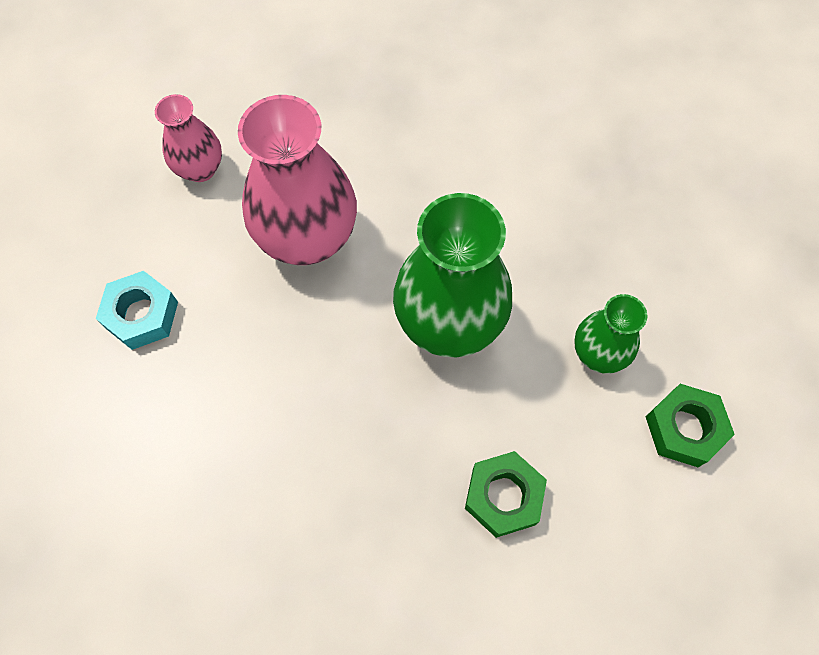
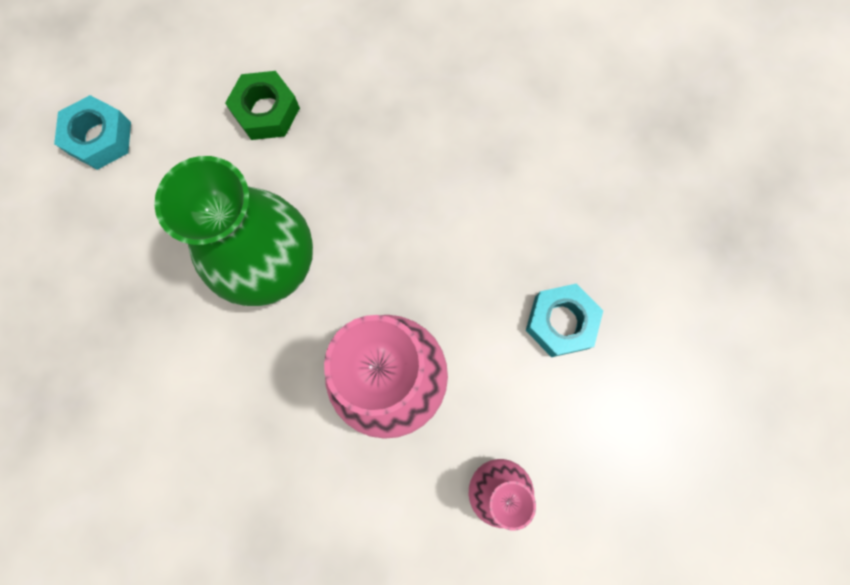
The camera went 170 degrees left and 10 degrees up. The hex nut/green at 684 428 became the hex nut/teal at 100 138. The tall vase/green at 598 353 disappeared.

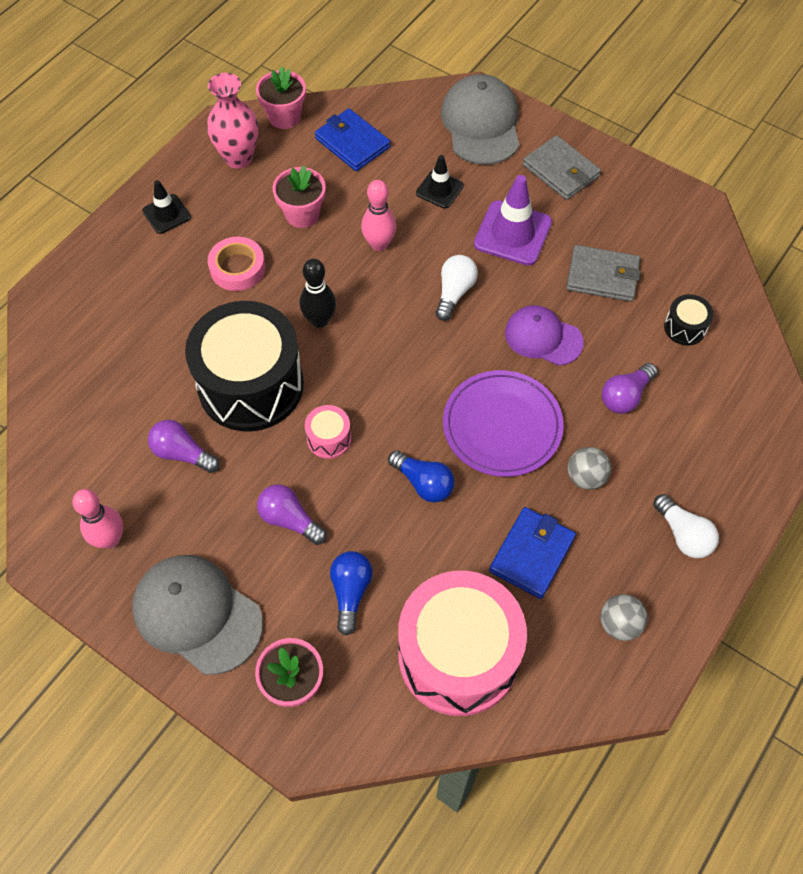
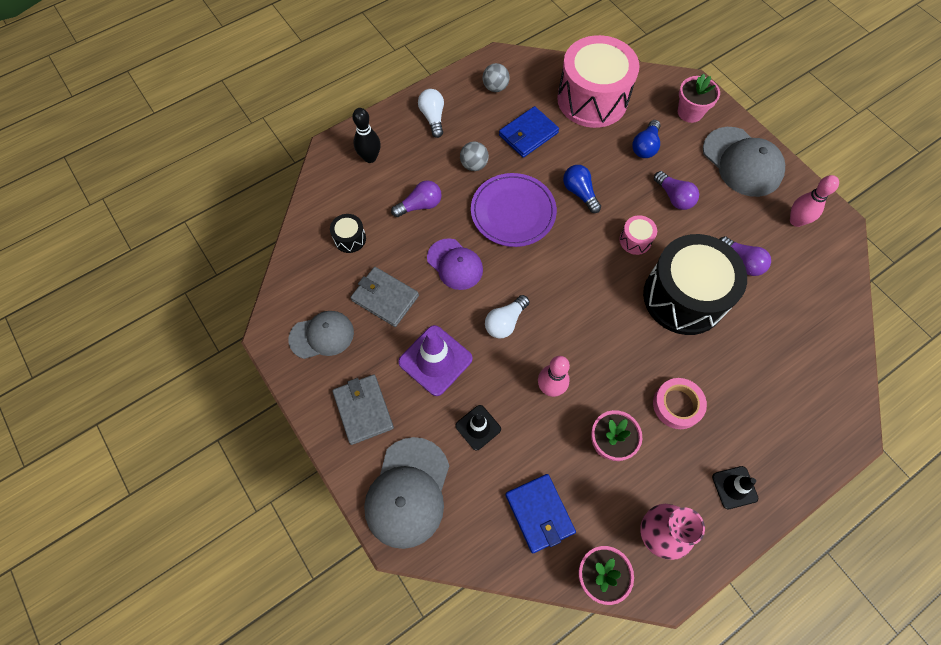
The camera went 160 degrees left and 5 degrees up. The baseball cap/ash-grey at 322 335 appeared. The skittle/ebony moved from 319 320 to 370 157.

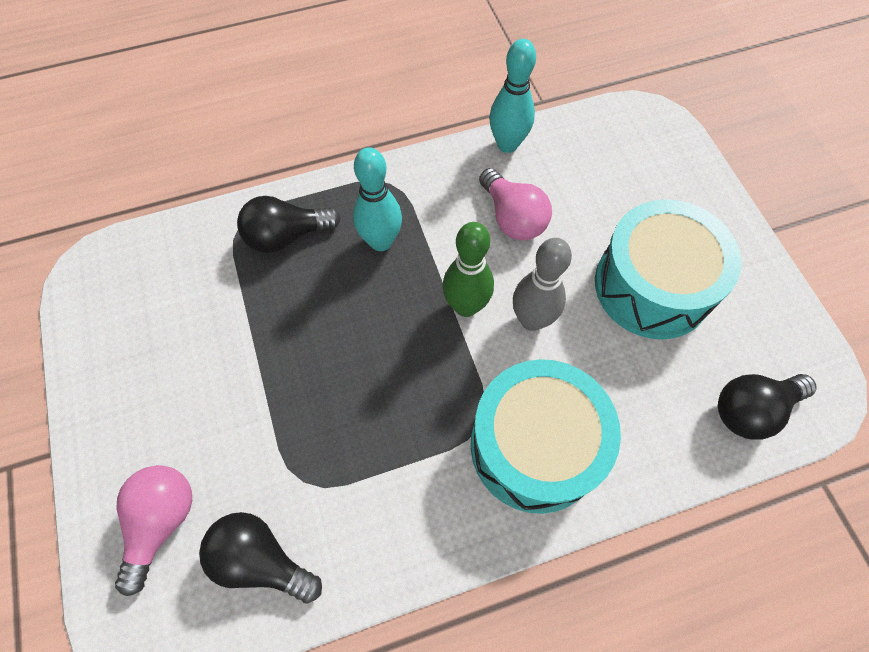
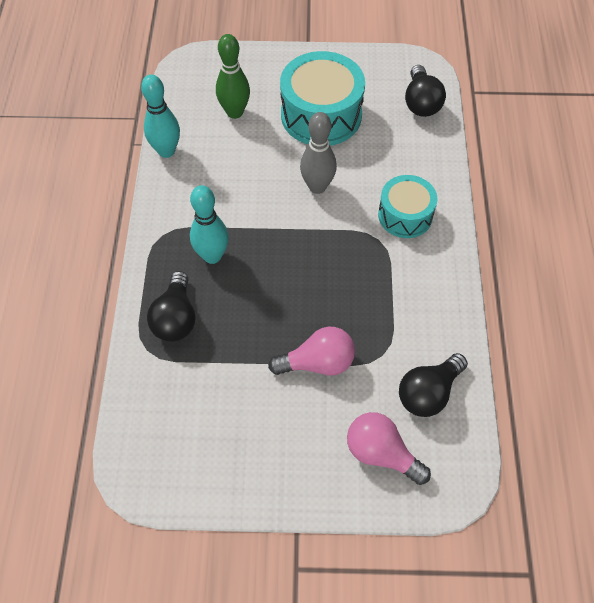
The camera went 70 degrees left and 5 degrees down. The skittle/green moved from 466 306 to 235 112. The bulb/rose-pink moved from 512 218 to 318 363. The drum/teal at 535 446 changed to 0.62 times the size.

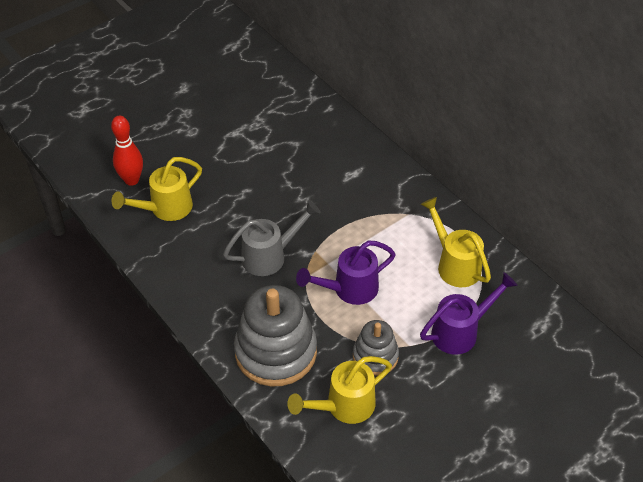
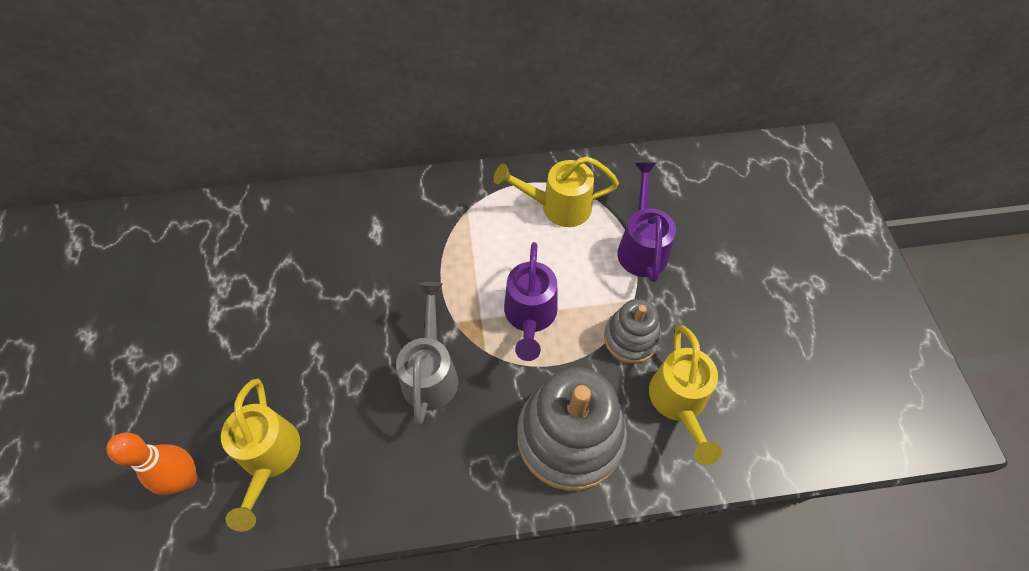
The camera went 60 degrees left and 10 degrees up. The skittle/scarlet at 131 180 became the skittle/bright orange at 186 479.

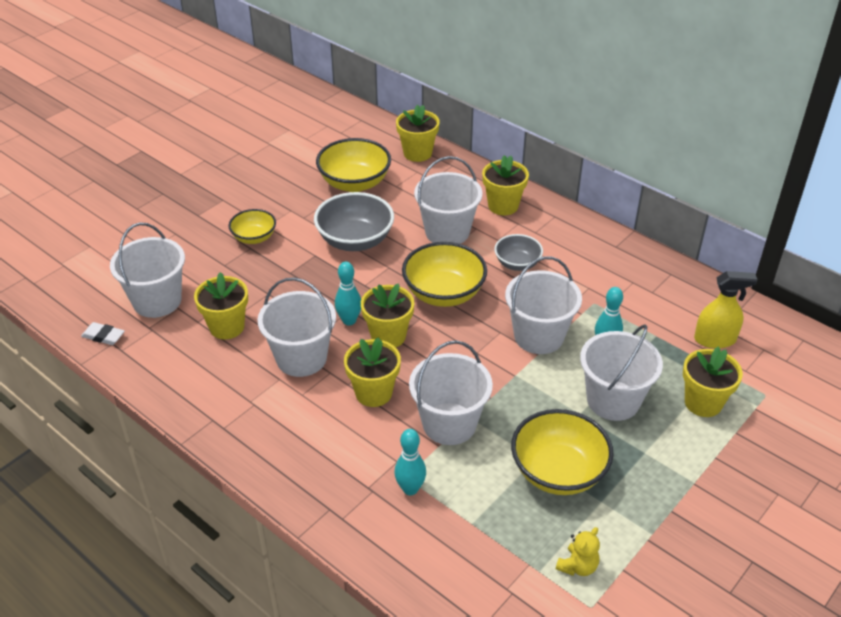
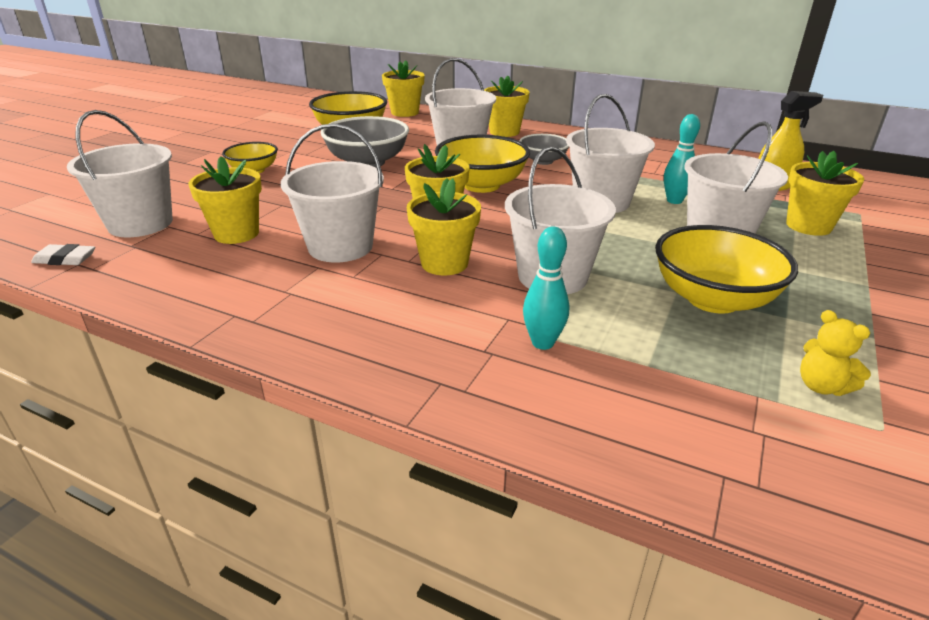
The camera went 15 degrees left and 10 degrees down. The stuffed bear/yellow at 577 566 turned 120 degrees clockwise. The skittle/teal at 349 321 disappeared.

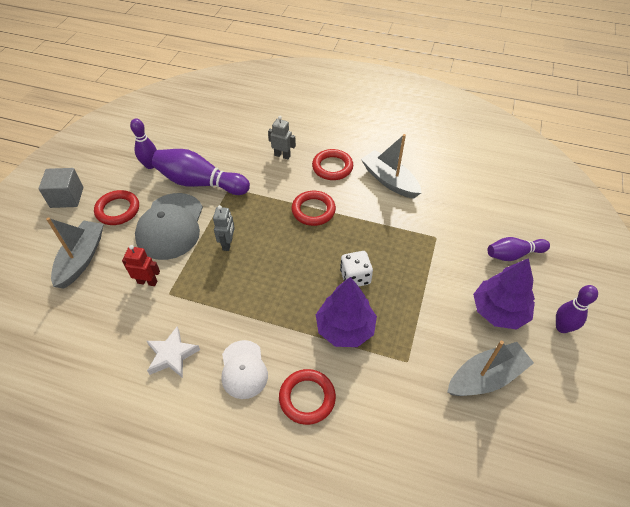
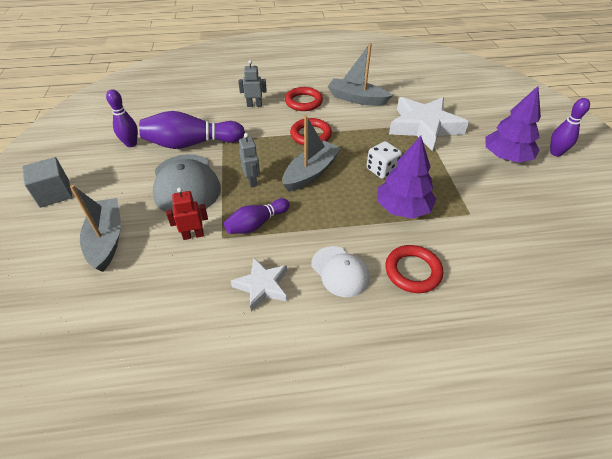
The camera went 25 degrees left and 5 degrees down. The skittle/violet moved from 513 254 to 257 224. The sailboat/ash-grey moved from 486 377 to 311 173. The star/white at 424 127 appeared. The ring/scarlet at 118 210 disappeared.

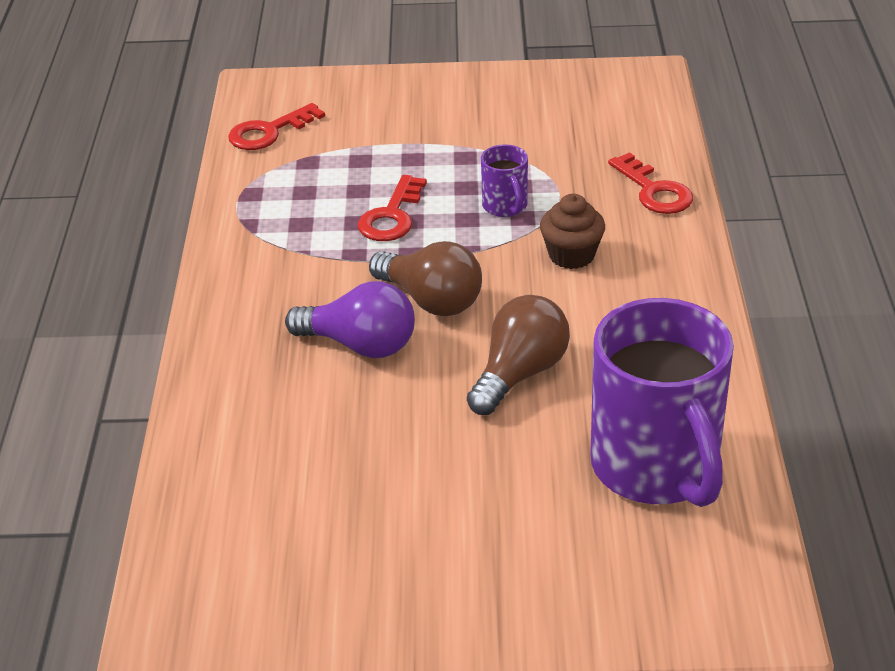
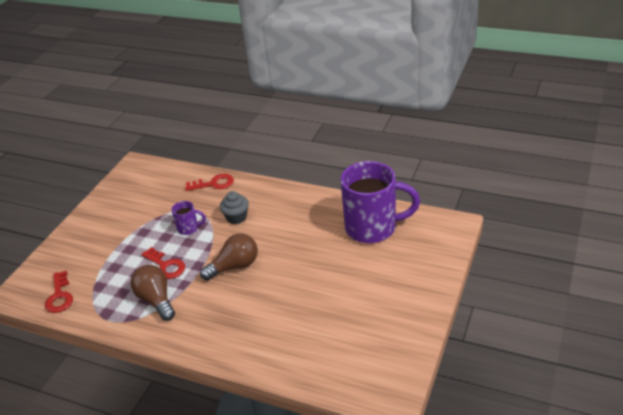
The camera went 65 degrees left and 0 degrees up. The bulb/dark brown moved from 519 374 to 156 300. The cupcake/dark brown at 571 255 became the cupcake/ash-grey at 236 217. The bulb/violet at 360 345 disappeared.

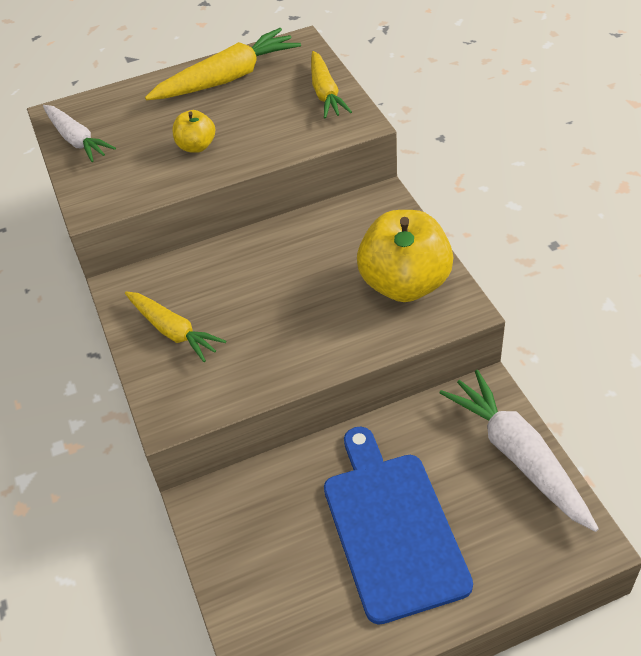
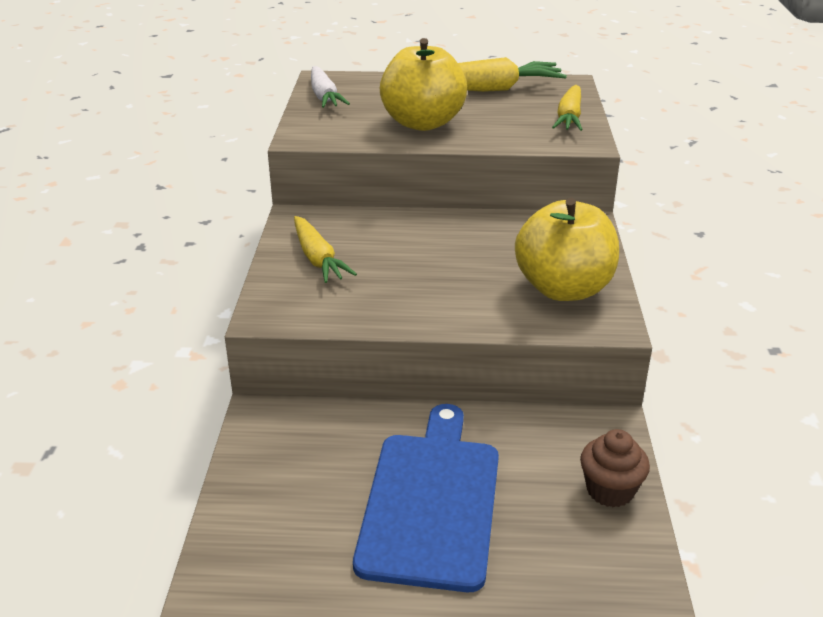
The camera went 20 degrees right and 15 degrees down. The toy apple/yellow at 196 146 changed to 2.02 times the size. The root vegetable/white at 518 456 was replaced by the cupcake/dark brown at 610 490.

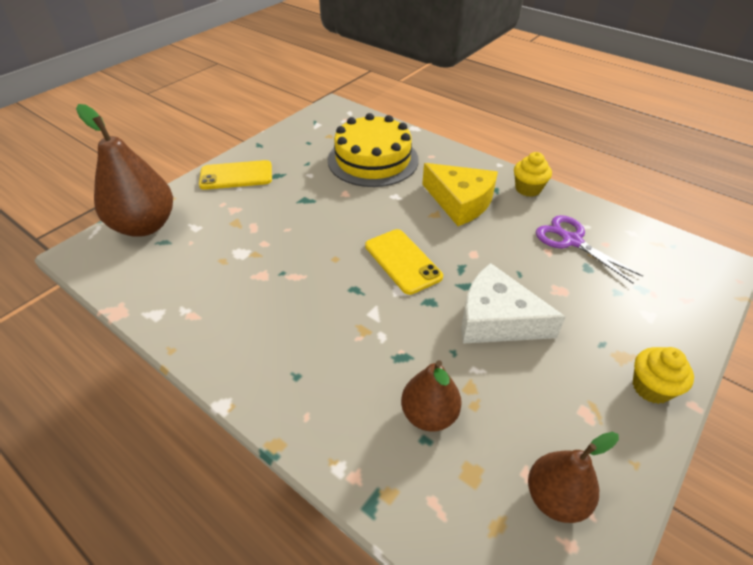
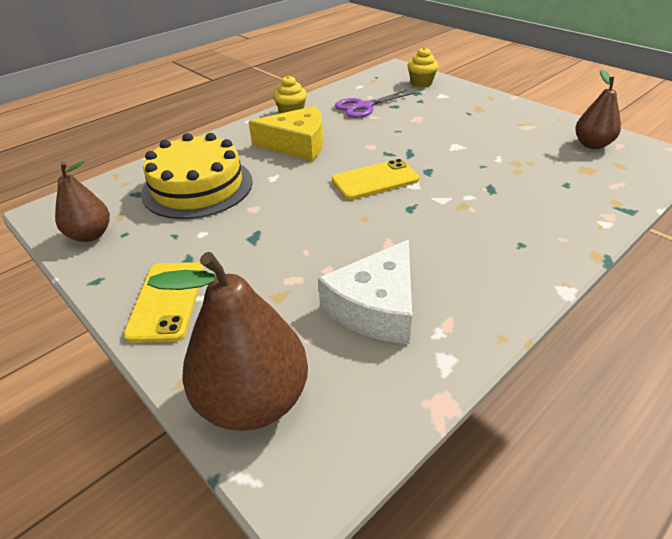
The camera went 80 degrees left and 5 degrees down. The toy pear/dark brown moved from 429 414 to 90 235. The cheese/yellow at 460 202 turned 45 degrees clockwise. The cheese/white moved from 497 319 to 376 307. The cupcake/yellow moved from 651 387 to 421 83.

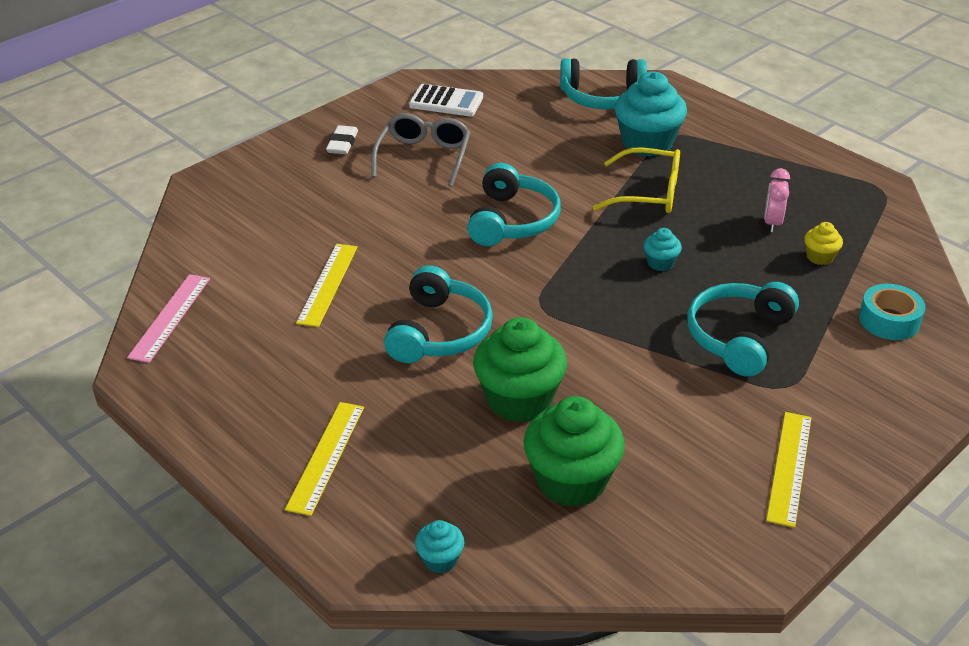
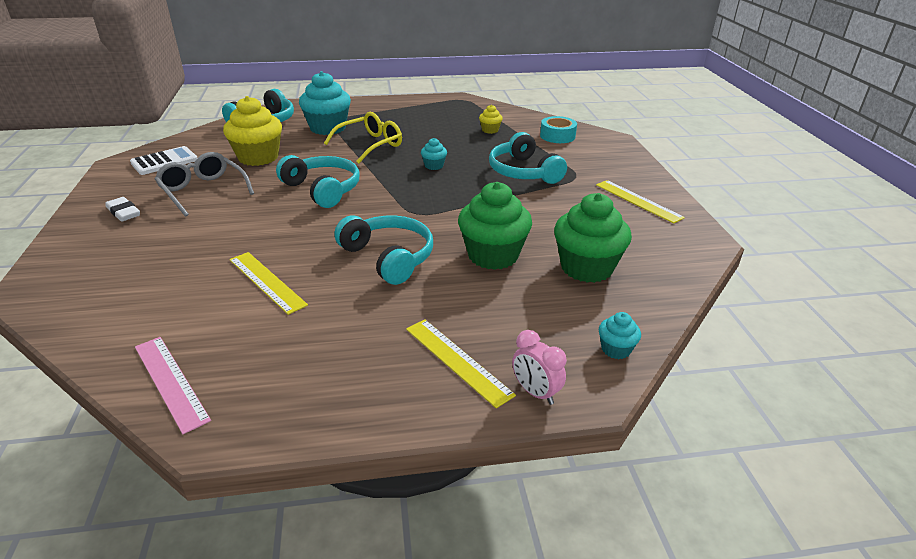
The camera went 55 degrees left and 5 degrees down. The cupcake/yellow at 258 157 appeared. The alarm clock/rose-pink moved from 772 223 to 535 392.

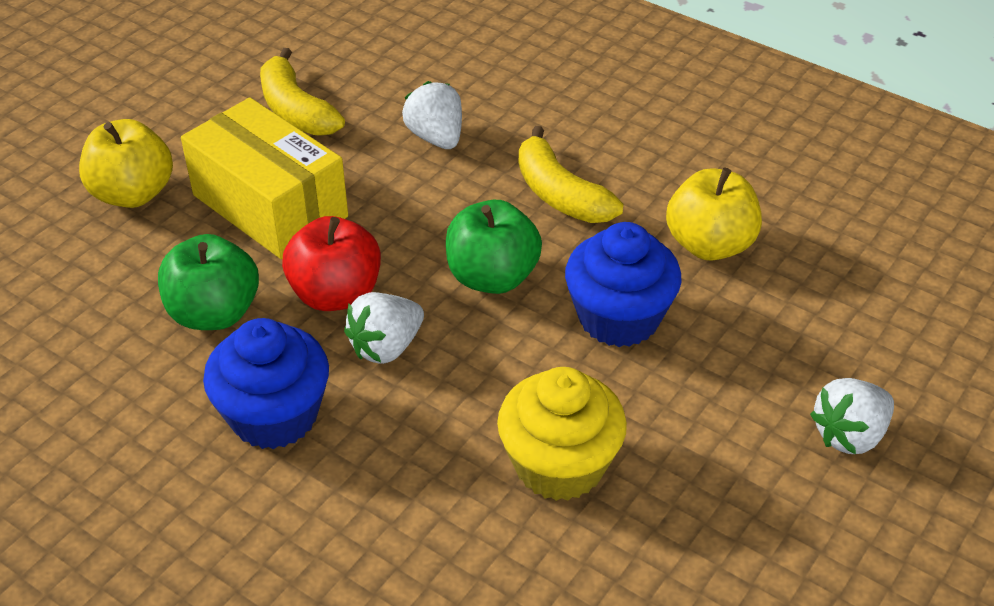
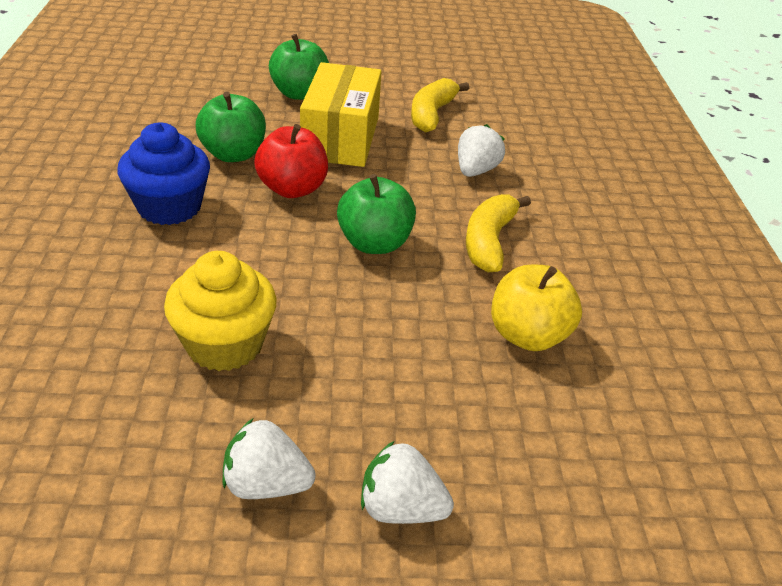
The camera went 50 degrees right and 5 degrees down. The toy strawberry/white moved from 386 347 to 266 484. The toy apple/yellow at 133 194 became the toy apple/green at 299 94. The cupcake/blue at 619 318 disappeared.

